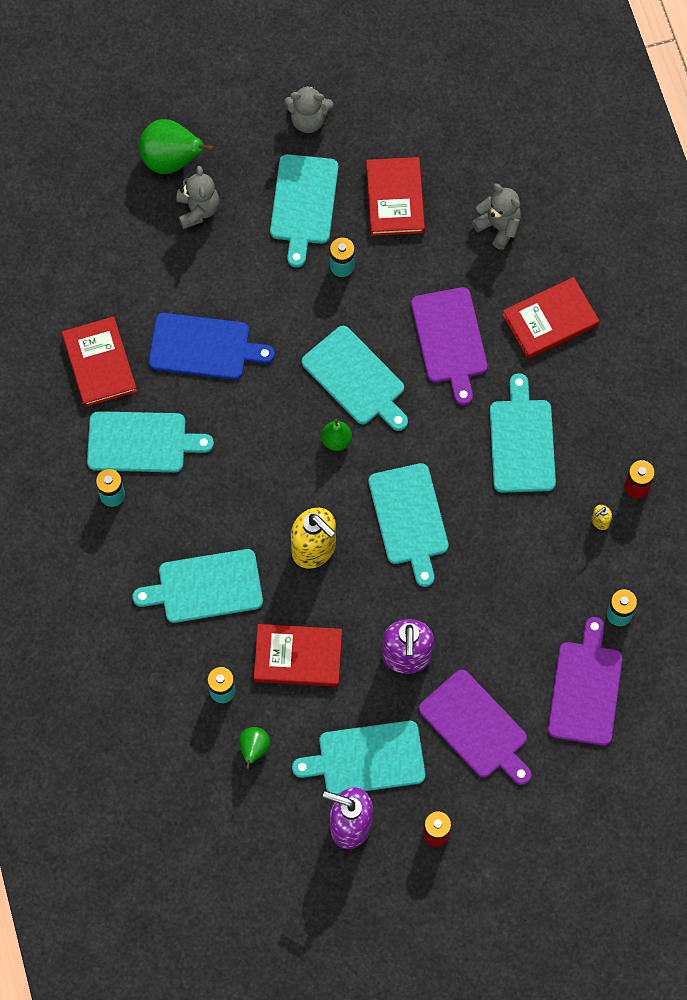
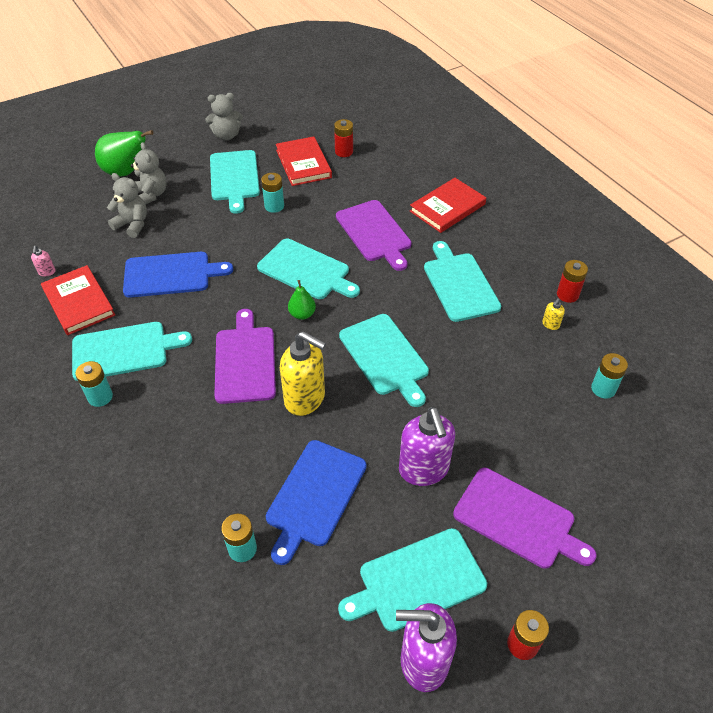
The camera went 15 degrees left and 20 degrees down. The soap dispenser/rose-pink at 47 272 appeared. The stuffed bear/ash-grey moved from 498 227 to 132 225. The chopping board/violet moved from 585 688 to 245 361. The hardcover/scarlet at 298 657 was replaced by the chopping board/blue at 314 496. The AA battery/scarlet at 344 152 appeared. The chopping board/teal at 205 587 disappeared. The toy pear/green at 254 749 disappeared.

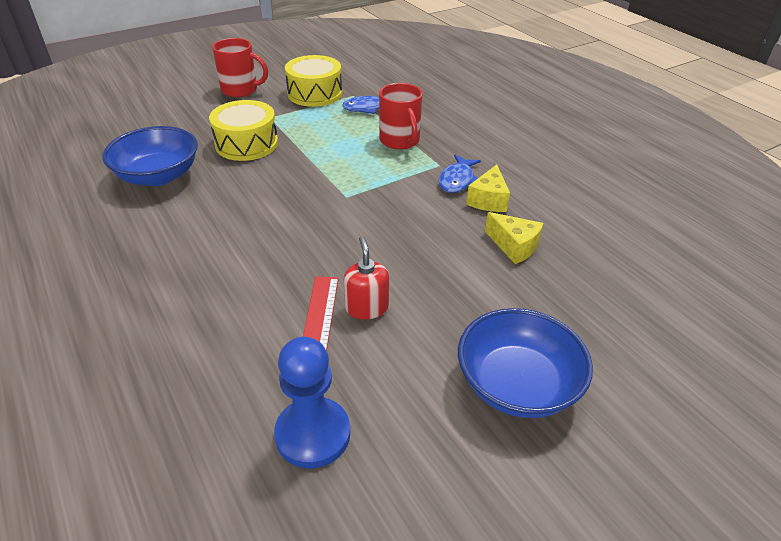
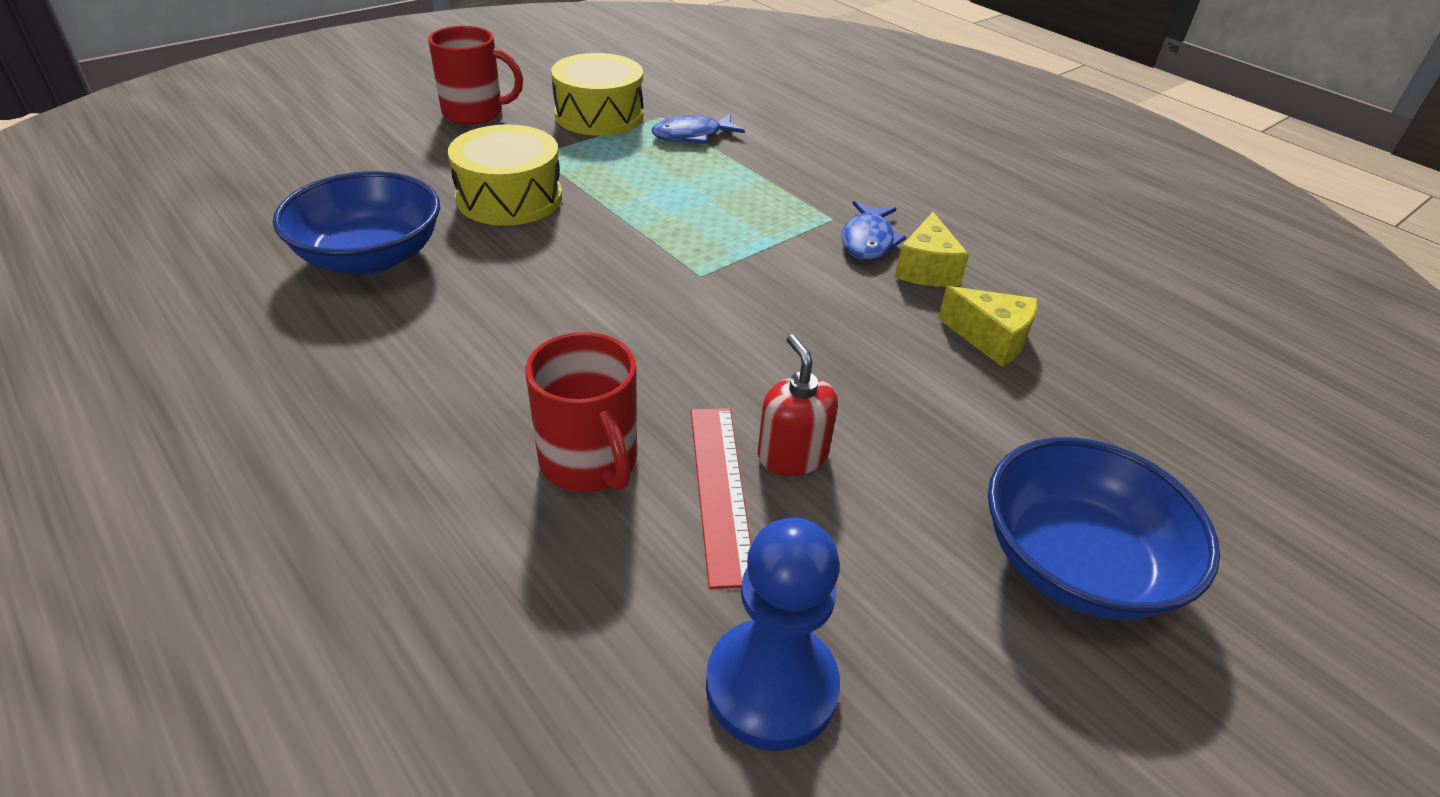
The camera went 10 degrees left and 0 degrees up. The mug/scarlet moved from 400 141 to 590 462.

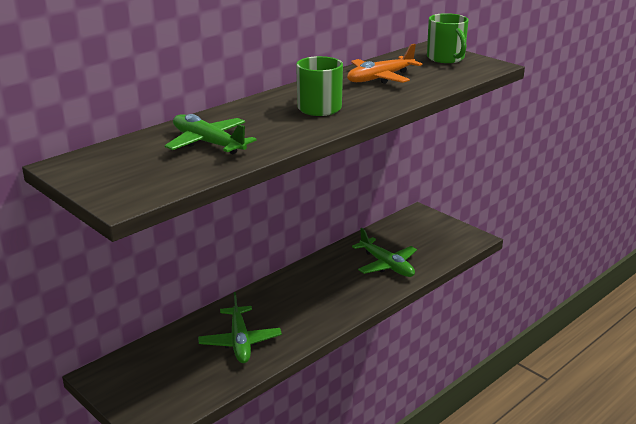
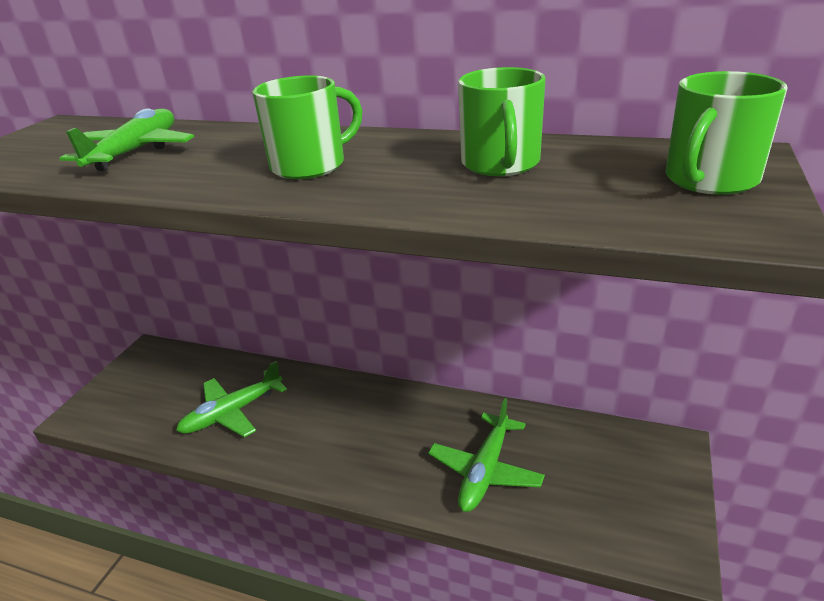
The camera went 65 degrees right and 5 degrees up. The toy plane/bright orange at 380 78 was replaced by the mug/green at 500 164.

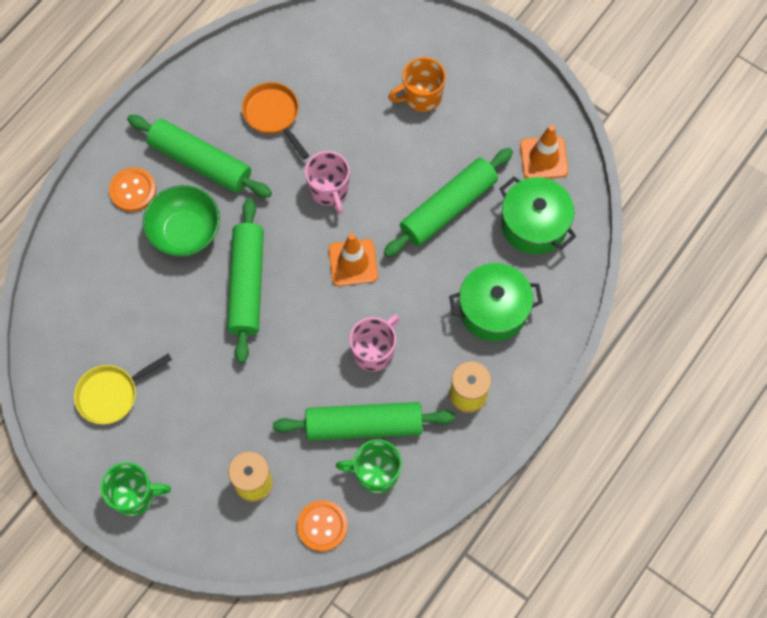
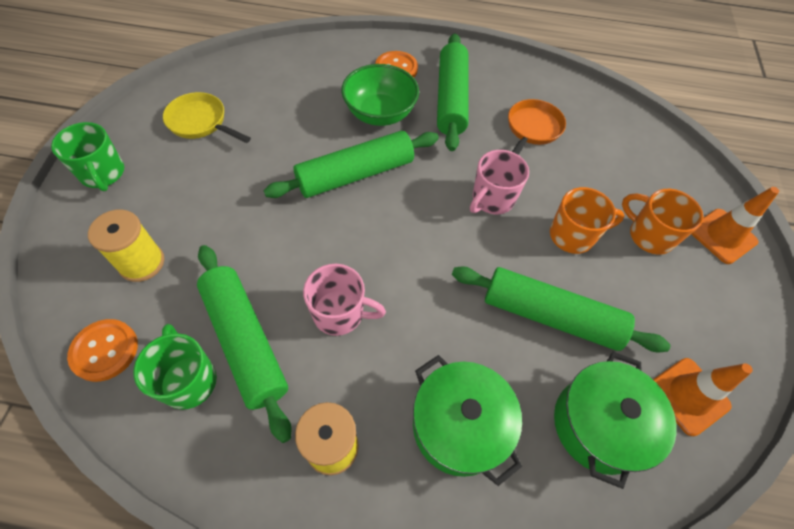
The camera went 60 degrees right and 10 degrees down. The mug/bright orange at 573 235 appeared. The road cone/bright orange moved from 353 263 to 722 236.

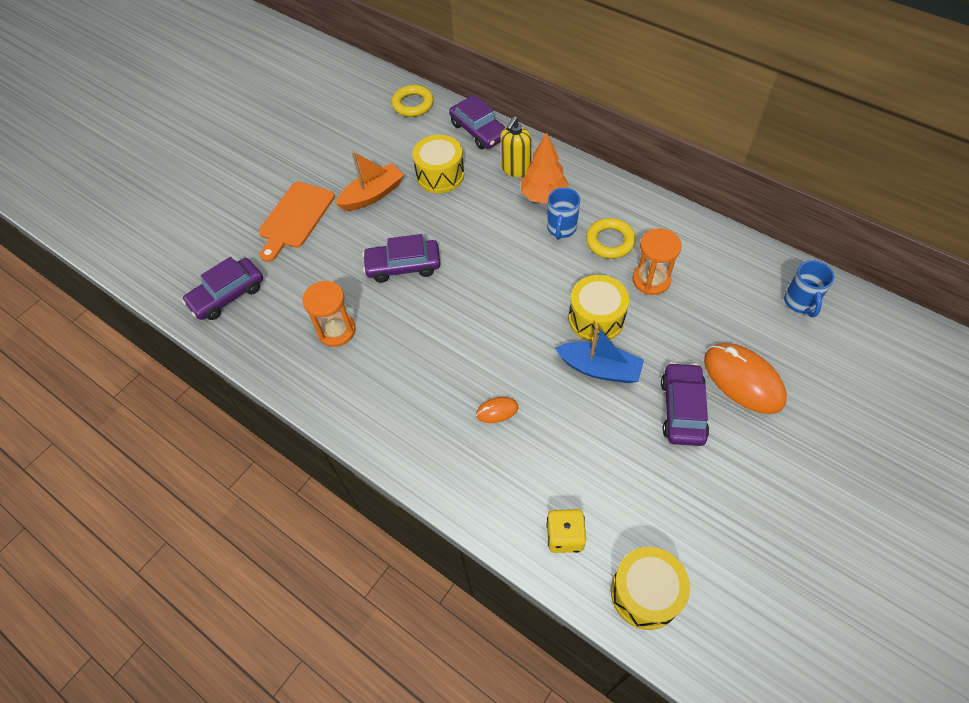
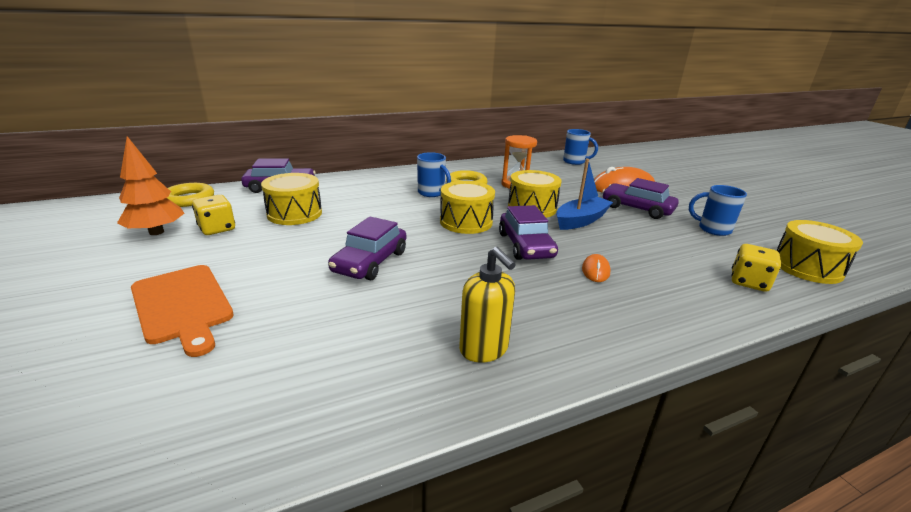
The camera went 65 degrees left and 30 degrees down. The fir tree/bright orange moved from 543 196 to 156 232. The die/yellow at 217 229 appeared. The drum/yellow at 466 222 appeared. The soap dispenser/yellow moved from 515 169 to 484 349. The toy car/violet moved from 227 295 to 525 245. The mug/blue at 713 229 appeared. The sandglass/bright orange at 336 330 disappeared. The sailboat/bright orange at 372 195 disappeared.

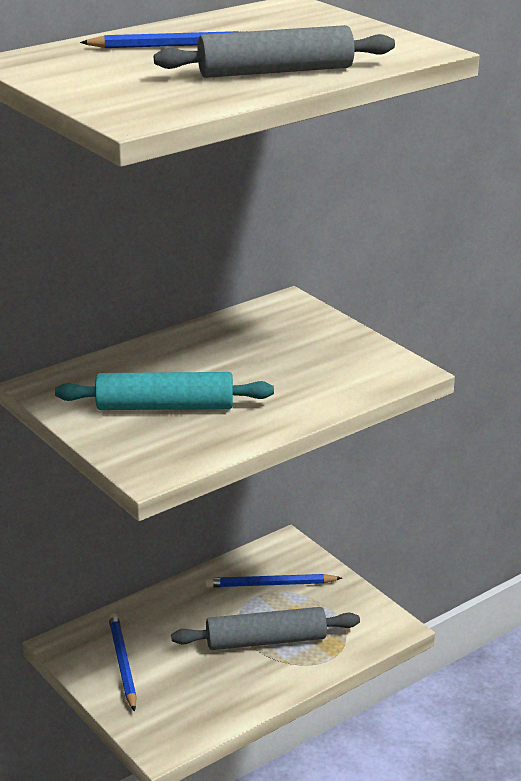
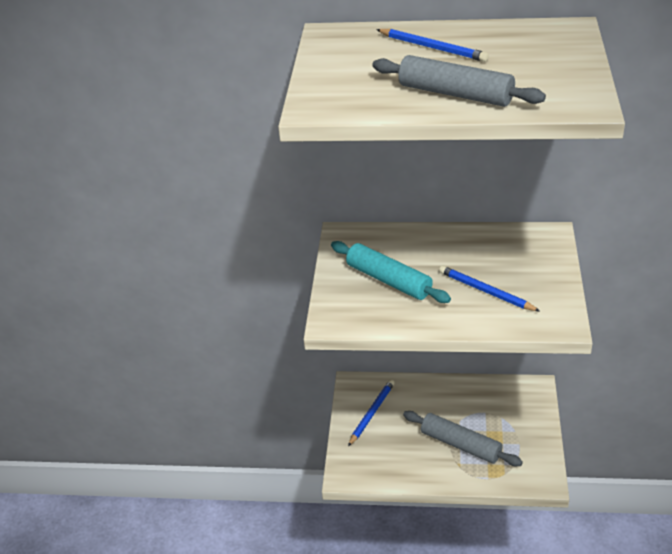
The camera went 45 degrees right and 10 degrees up. The pencil/blue moved from 270 584 to 486 291.

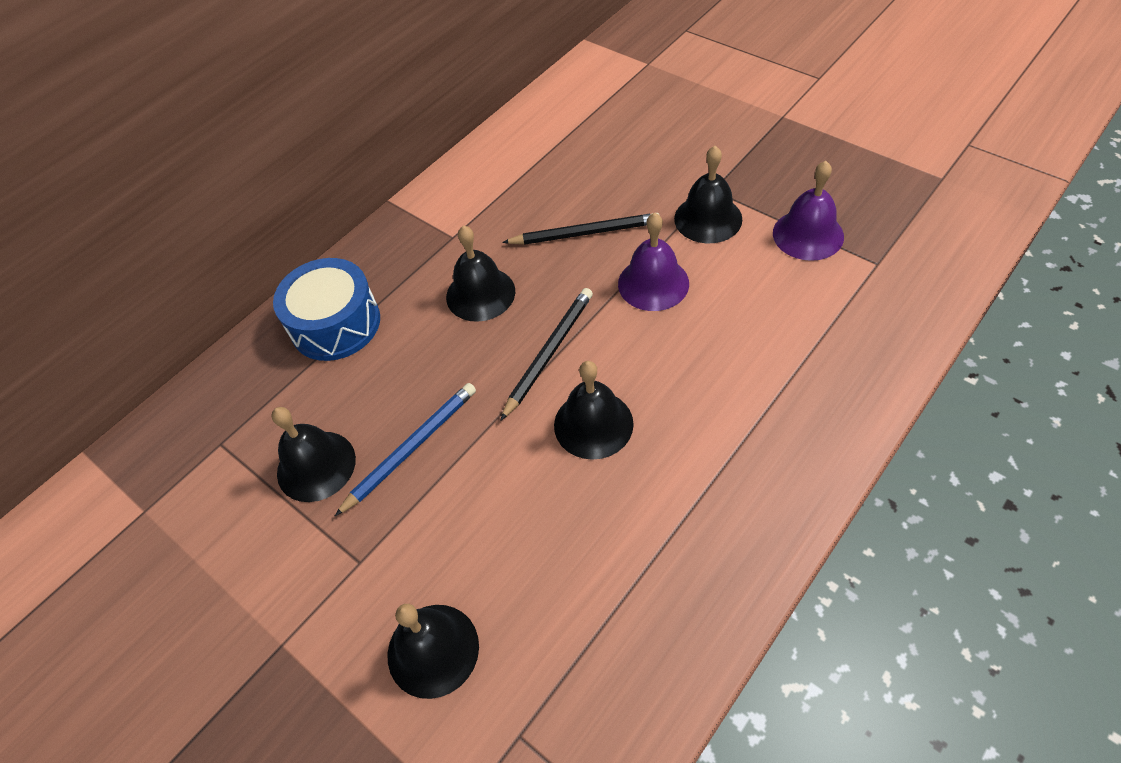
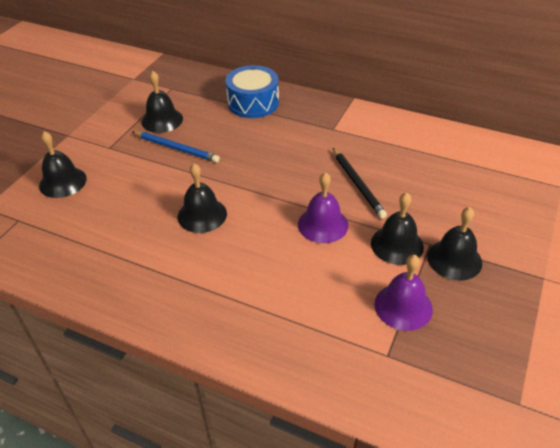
The camera went 70 degrees right and 10 degrees down. The school bell/ebony moved from 480 294 to 454 259. The pencil/ebony at 549 353 disappeared.

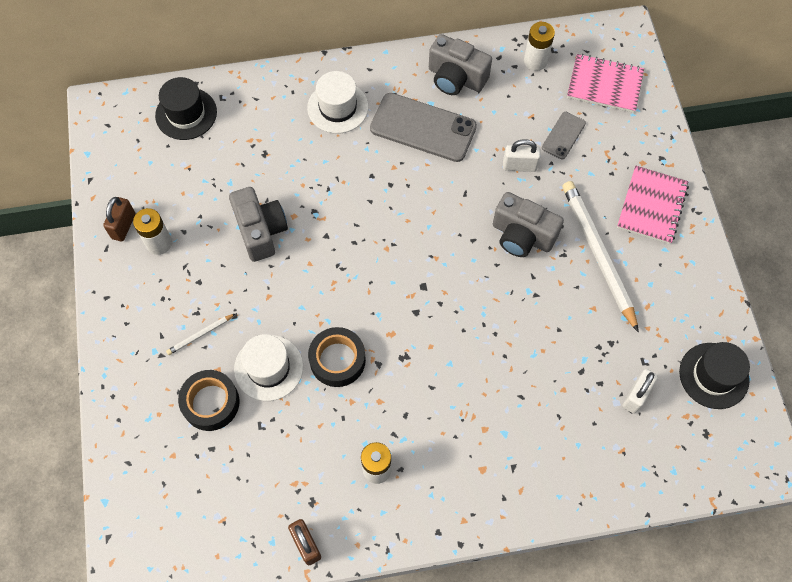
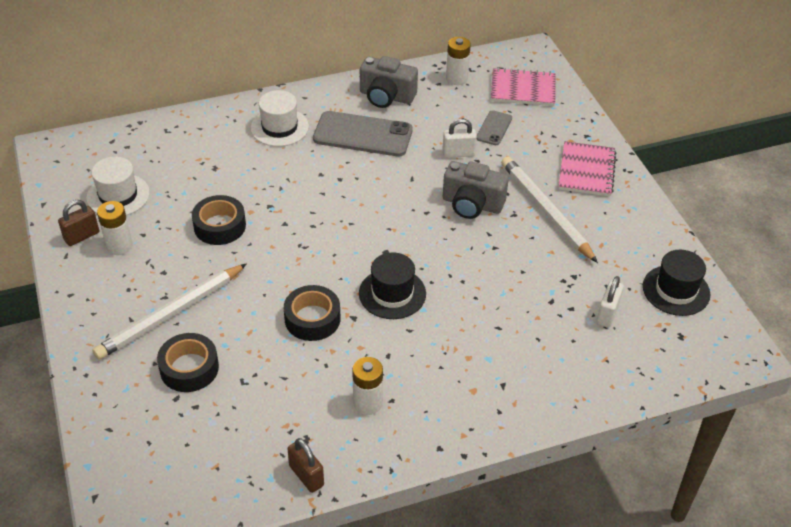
The camera went 10 degrees left and 20 degrees down. The padlock/dark brown at 123 226 turned 45 degrees clockwise. The top hat/white moved from 268 368 to 118 195. The pencil/white at 200 335 changed to 2.30 times the size. The photo camera/ash-grey at 260 231 was replaced by the sticky tape/ebony at 219 226. The top hat/ebony moved from 186 114 to 392 293.

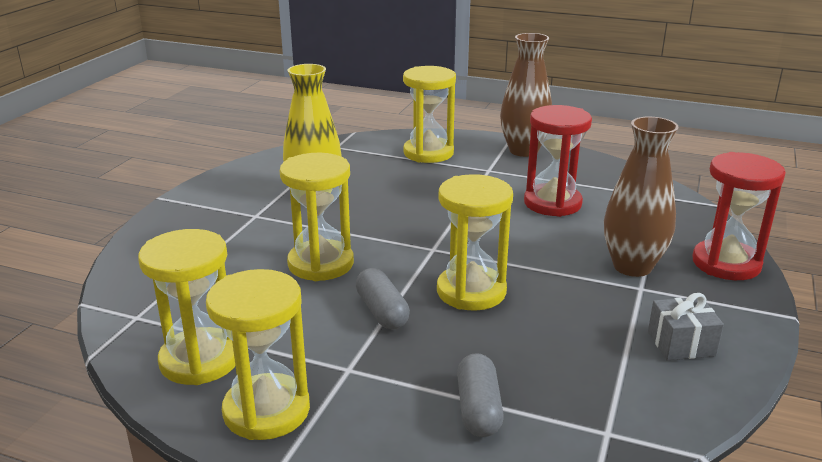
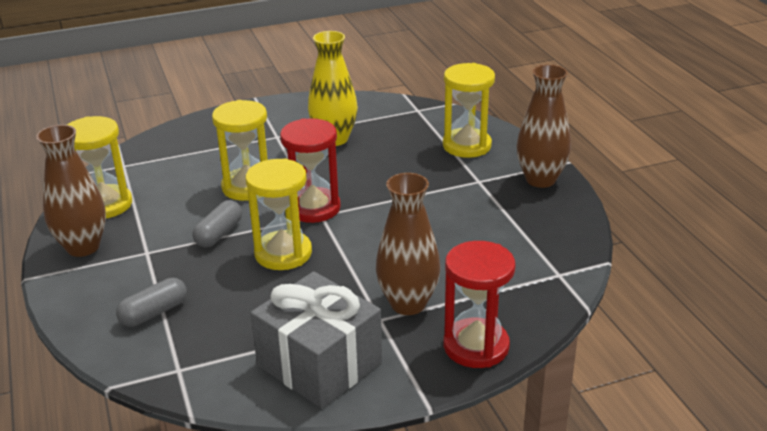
The camera went 50 degrees right and 5 degrees up. The sandglass/yellow at 266 410 was replaced by the tall vase/dark brown at 83 247. The present/ash-grey at 681 344 changed to 2.06 times the size. The sandglass/scarlet moved from 552 203 to 313 208.

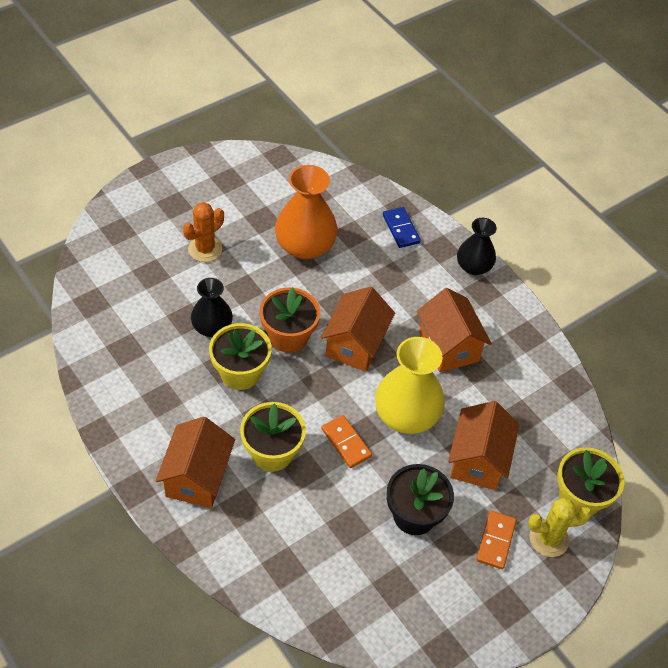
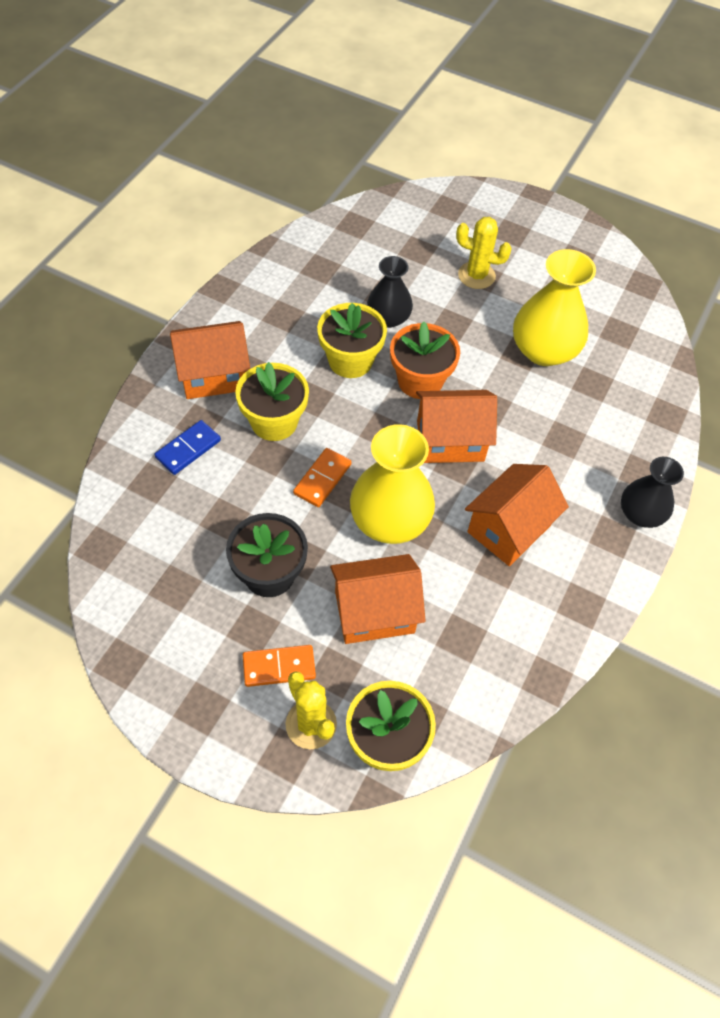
The camera went 65 degrees right and 5 degrees up. The domino piece/blue moved from 401 229 to 188 449. The prickly plant/bright orange at 205 249 became the prickly plant/yellow at 476 275. The tall vase/bright orange at 305 246 became the tall vase/yellow at 543 350.

